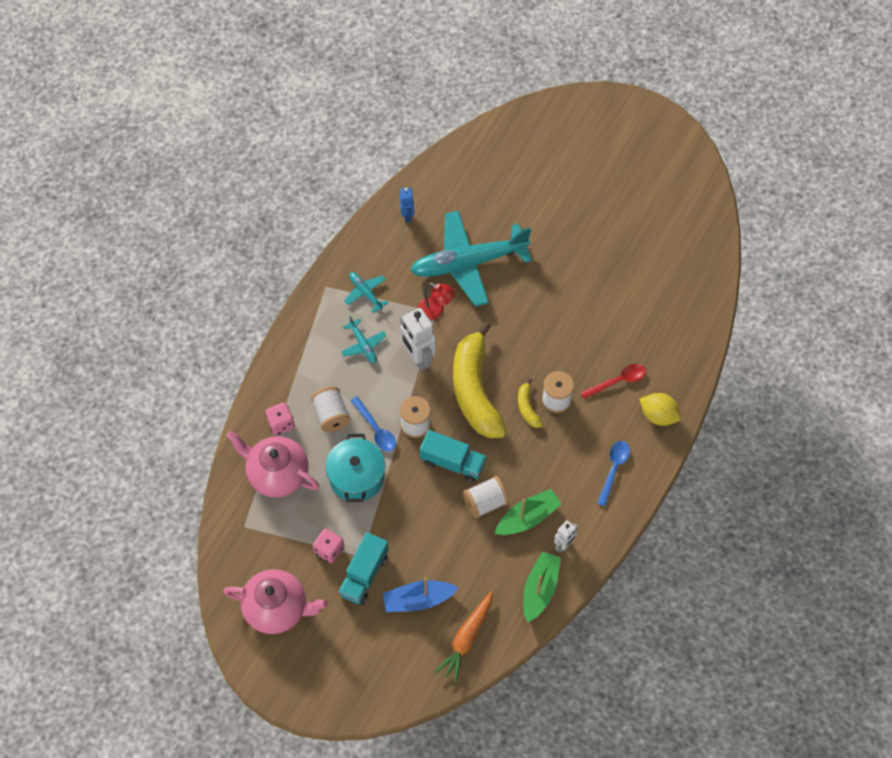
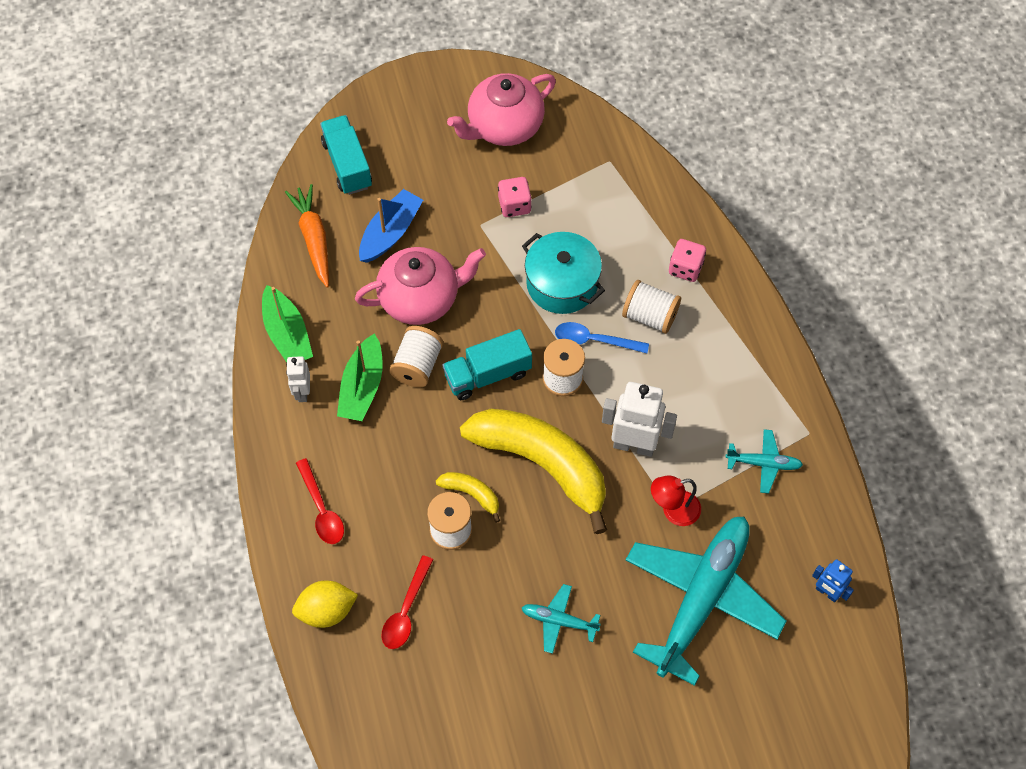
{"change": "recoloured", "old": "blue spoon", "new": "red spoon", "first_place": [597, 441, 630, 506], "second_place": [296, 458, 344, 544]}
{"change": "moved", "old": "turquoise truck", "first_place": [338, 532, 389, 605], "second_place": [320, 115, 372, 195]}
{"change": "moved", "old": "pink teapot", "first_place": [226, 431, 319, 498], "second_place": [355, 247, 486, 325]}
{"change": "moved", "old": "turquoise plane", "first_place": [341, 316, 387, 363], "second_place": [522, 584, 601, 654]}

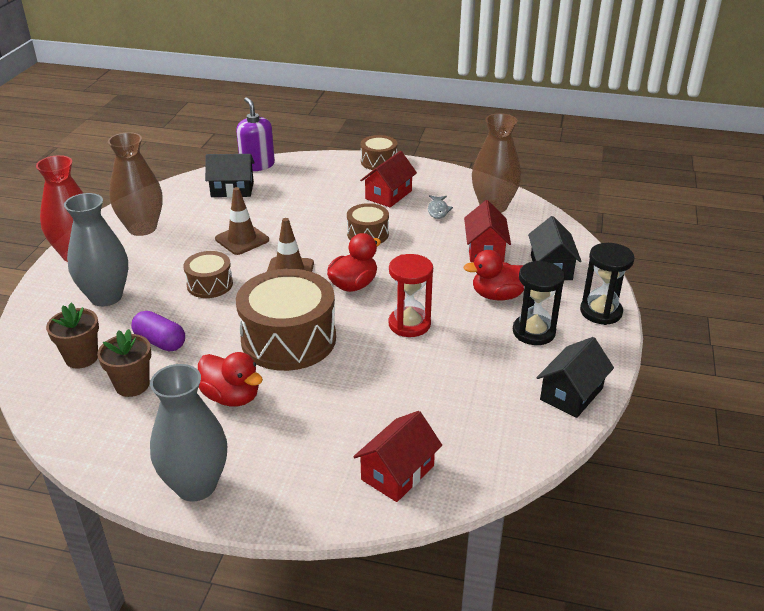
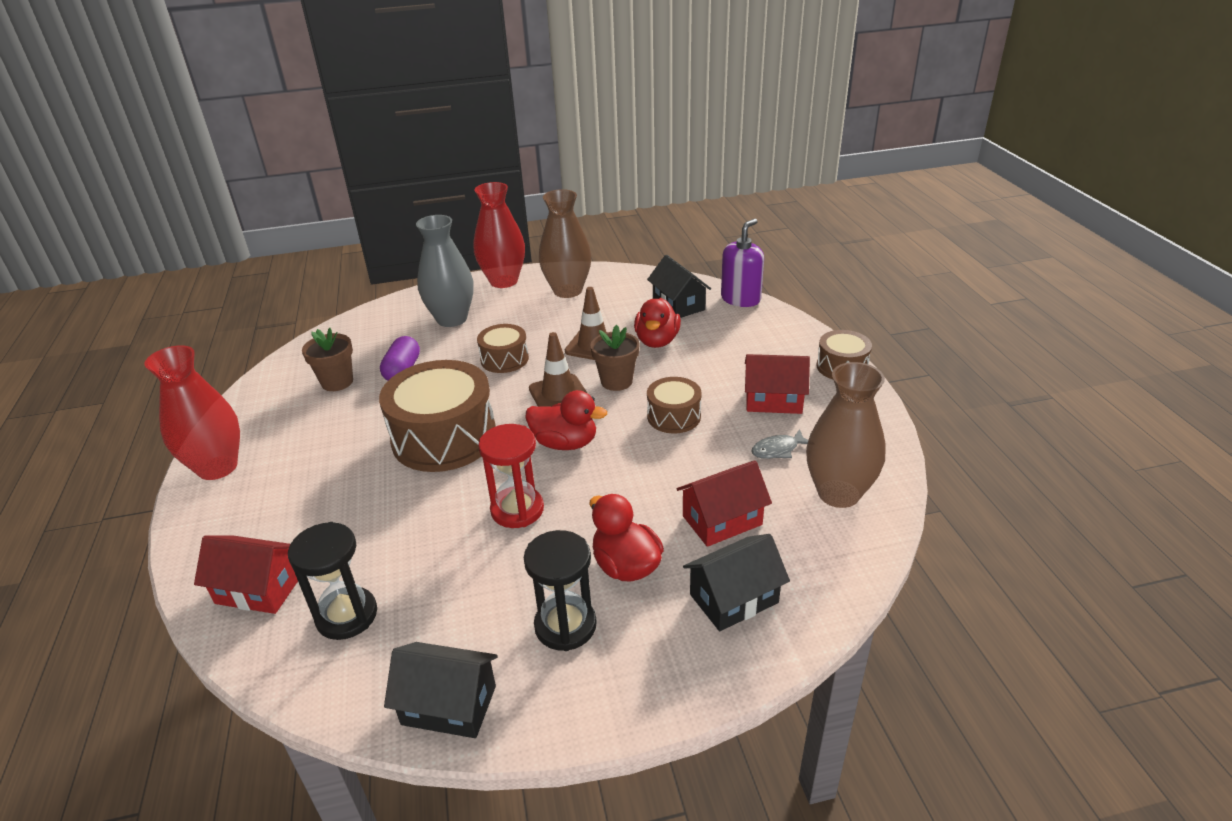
{"change": "recoloured", "old": "grey vase", "new": "red vase", "first_place": [150, 364, 227, 501], "second_place": [144, 345, 240, 480]}
{"change": "moved", "old": "black hourglass", "first_place": [580, 243, 635, 325], "second_place": [288, 522, 377, 640]}
{"change": "moved", "old": "brown flower pot", "first_place": [46, 303, 99, 369], "second_place": [590, 325, 640, 391]}
{"change": "moved", "old": "red duck", "first_place": [198, 352, 263, 406], "second_place": [634, 298, 681, 348]}

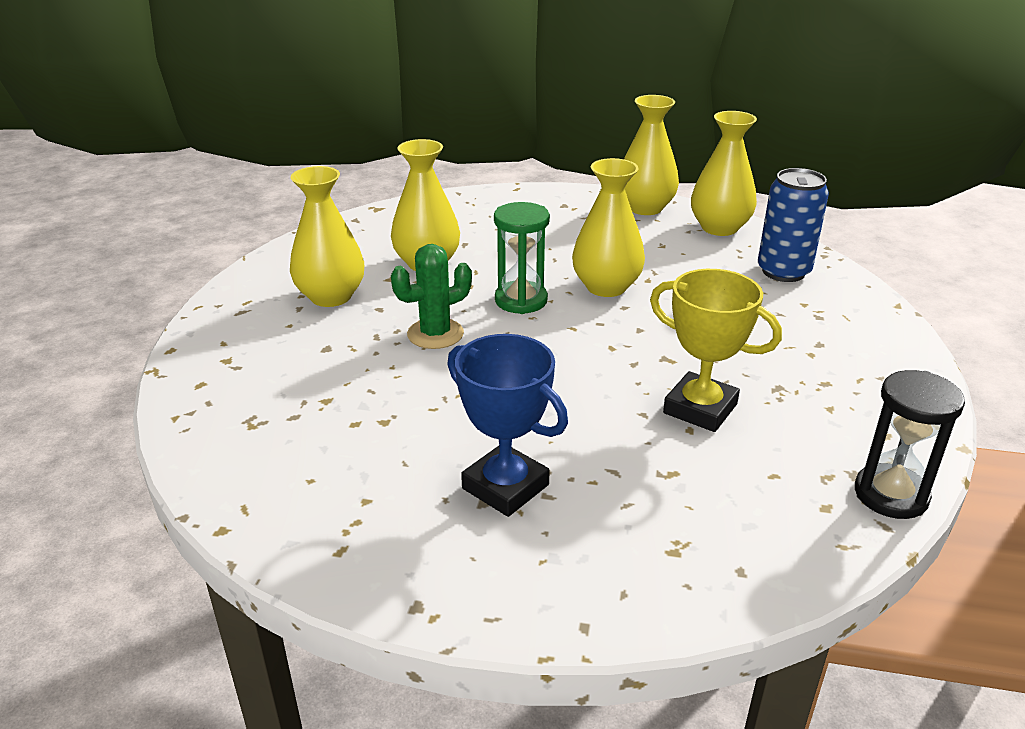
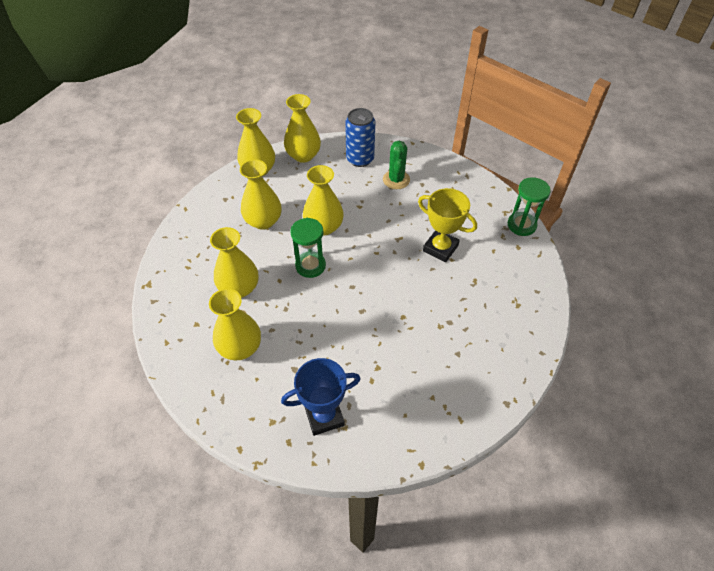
{"change": "added", "new": "yellow vase", "second_place": [240, 159, 281, 230]}
{"change": "moved", "old": "blue trophy", "first_place": [447, 334, 568, 517], "second_place": [281, 358, 361, 436]}
{"change": "moved", "old": "green cactus", "first_place": [391, 244, 472, 349], "second_place": [383, 141, 410, 189]}
{"change": "turned", "old": "yellow trophy", "first_place": [650, 269, 782, 432], "second_place": [418, 188, 477, 262], "degrees": 60}
{"change": "recoloured", "old": "black hourglass", "new": "green hourglass", "first_place": [855, 370, 965, 519], "second_place": [508, 177, 551, 236]}

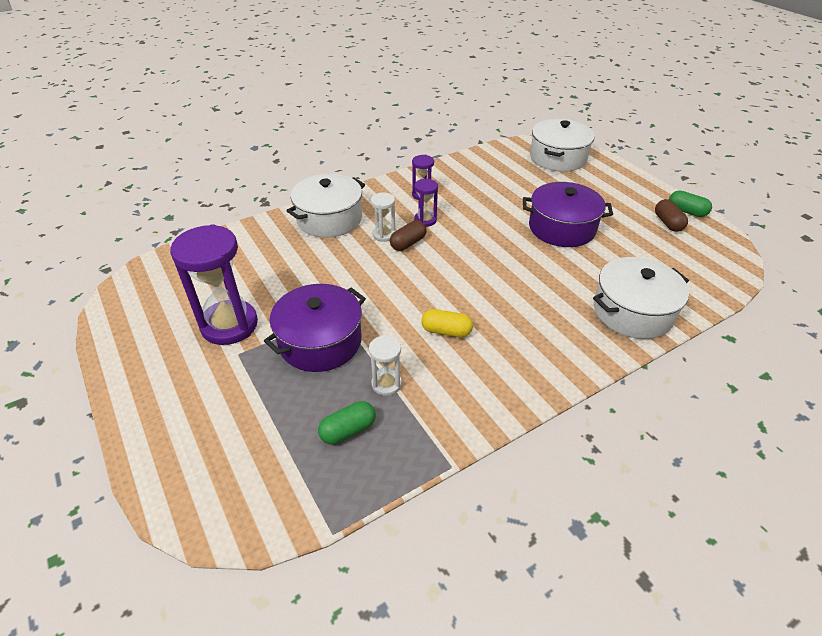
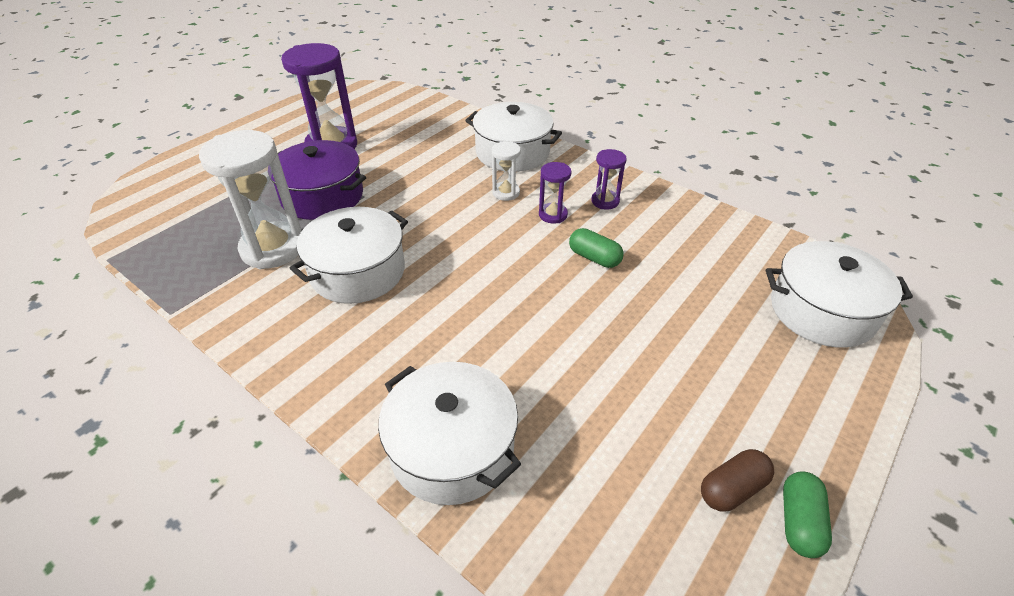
{"change": "resized", "old": "white hourglass", "first_place": [369, 335, 402, 396], "second_place": [199, 130, 301, 269], "factor": 2.04}
{"change": "replaced", "old": "yellow capsule", "new": "white pot", "first_place": [421, 309, 473, 337], "second_place": [290, 207, 408, 304]}
{"change": "moved", "old": "green capsule", "first_place": [318, 401, 376, 444], "second_place": [569, 228, 624, 268]}
{"change": "removed", "old": "brown capsule", "first_place": [390, 220, 426, 251]}
{"change": "removed", "old": "purple pot", "first_place": [523, 182, 613, 247]}

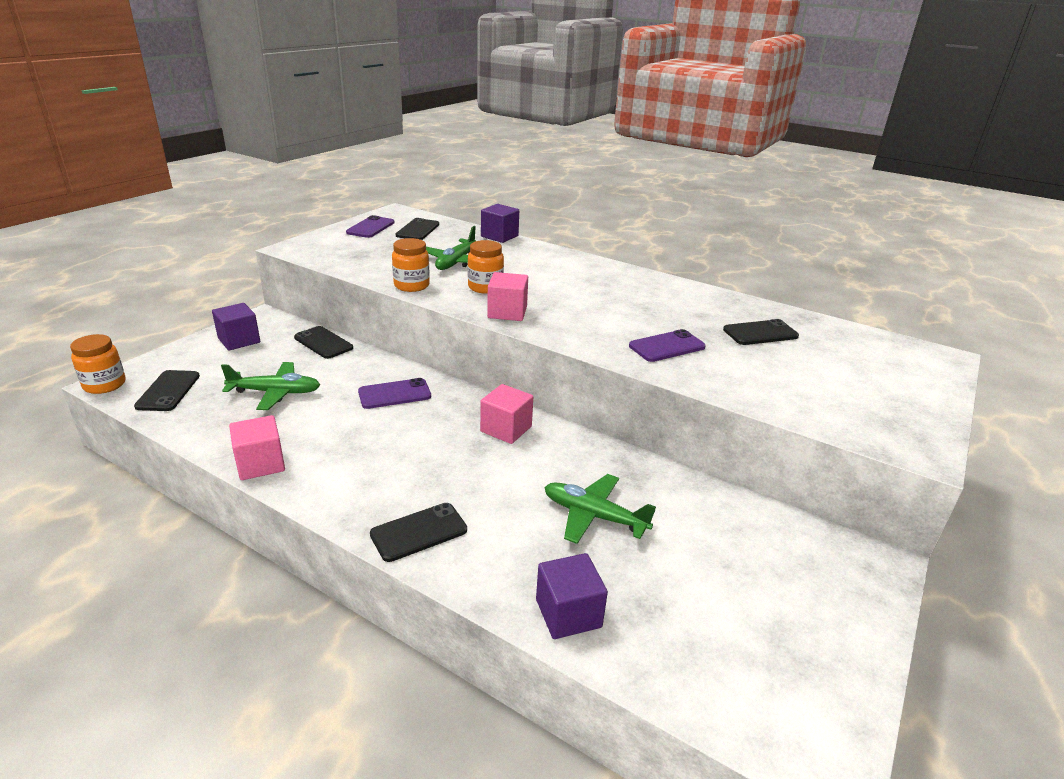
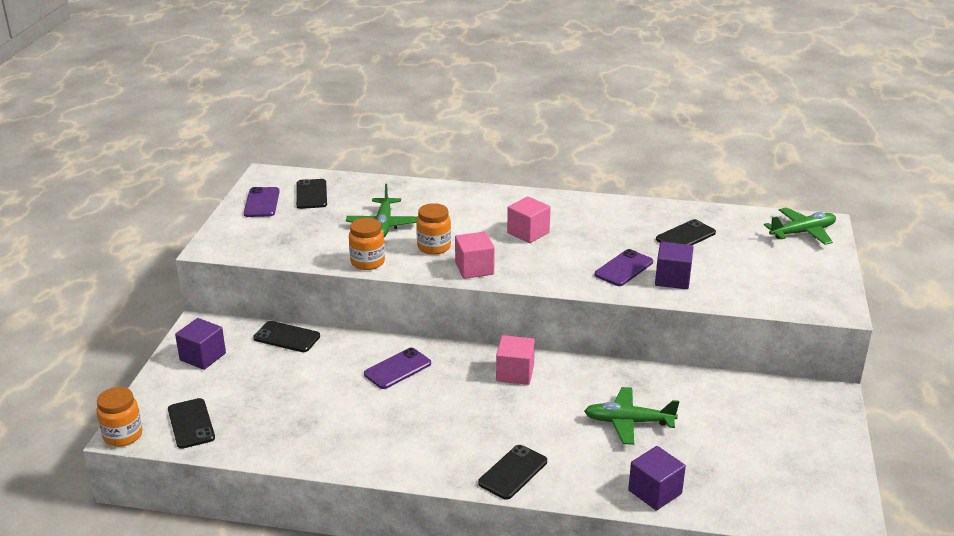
{"change": "moved", "old": "pink cube", "first_place": [229, 415, 285, 480], "second_place": [507, 196, 551, 243]}
{"change": "moved", "old": "purple cube", "first_place": [481, 204, 519, 243], "second_place": [655, 242, 693, 289]}
{"change": "moved", "old": "green plane", "first_place": [221, 362, 320, 410], "second_place": [764, 207, 836, 245]}

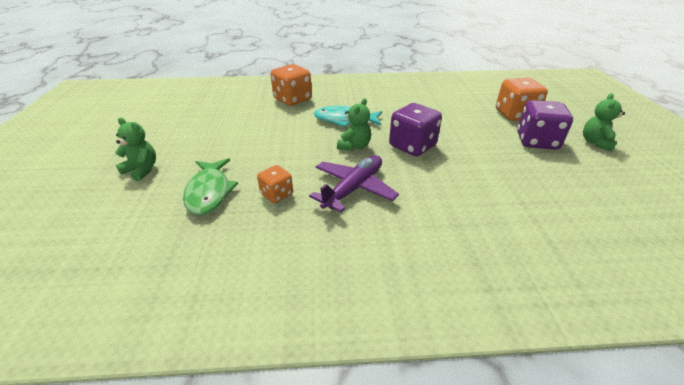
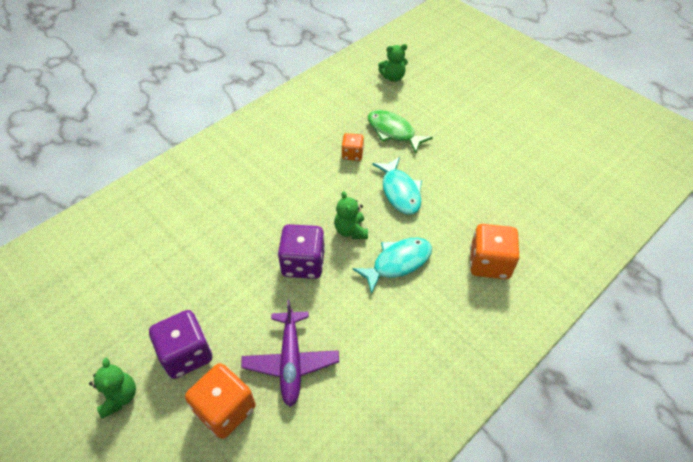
{"change": "moved", "old": "purple plane", "first_place": [309, 155, 399, 212], "second_place": [241, 299, 339, 407]}
{"change": "added", "new": "turquoise fish", "second_place": [372, 157, 422, 215]}
{"change": "moved", "old": "green teddy bear", "first_place": [115, 118, 156, 181], "second_place": [378, 44, 408, 82]}

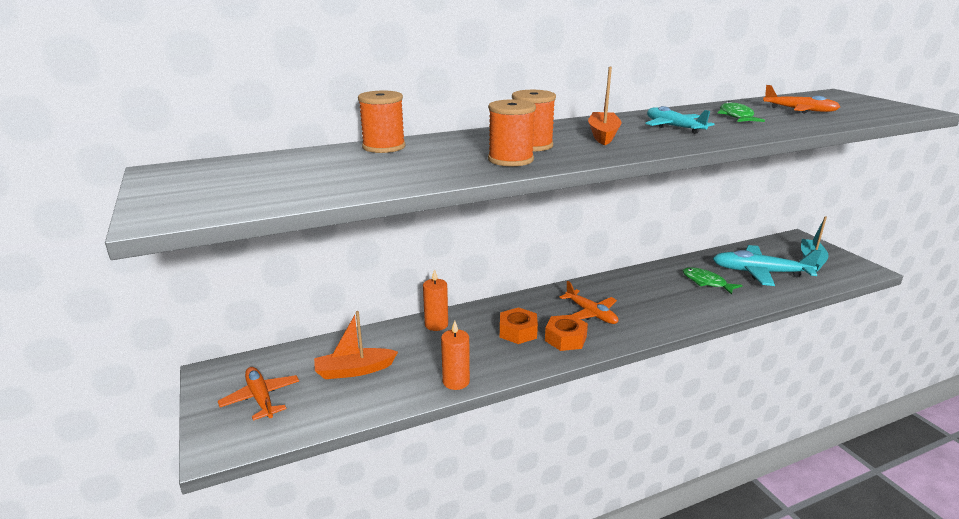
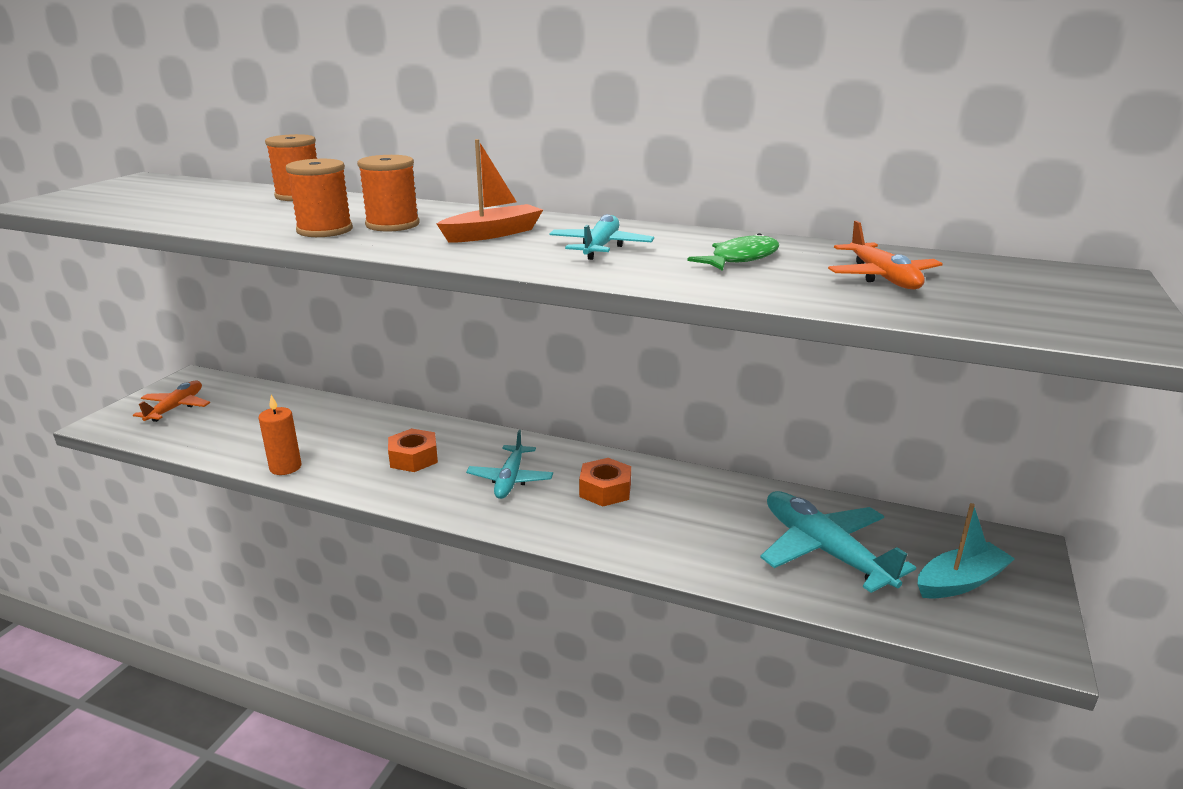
{"change": "recoloured", "old": "orange plane", "new": "turquoise plane", "first_place": [559, 281, 618, 324], "second_place": [466, 430, 553, 499]}
{"change": "moved", "old": "orange nut", "first_place": [545, 315, 588, 351], "second_place": [579, 458, 631, 506]}
{"change": "removed", "old": "orange boat", "first_place": [314, 311, 398, 379]}
{"change": "removed", "old": "orange candle", "first_place": [423, 269, 448, 331]}
{"change": "removed", "old": "green fish", "first_place": [683, 267, 743, 295]}

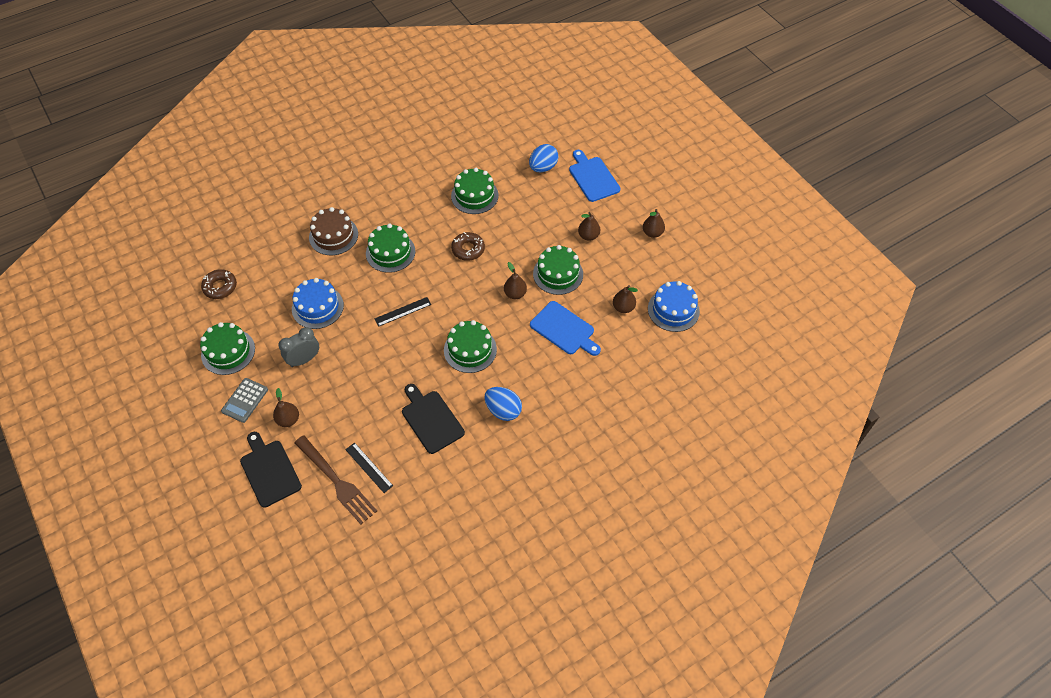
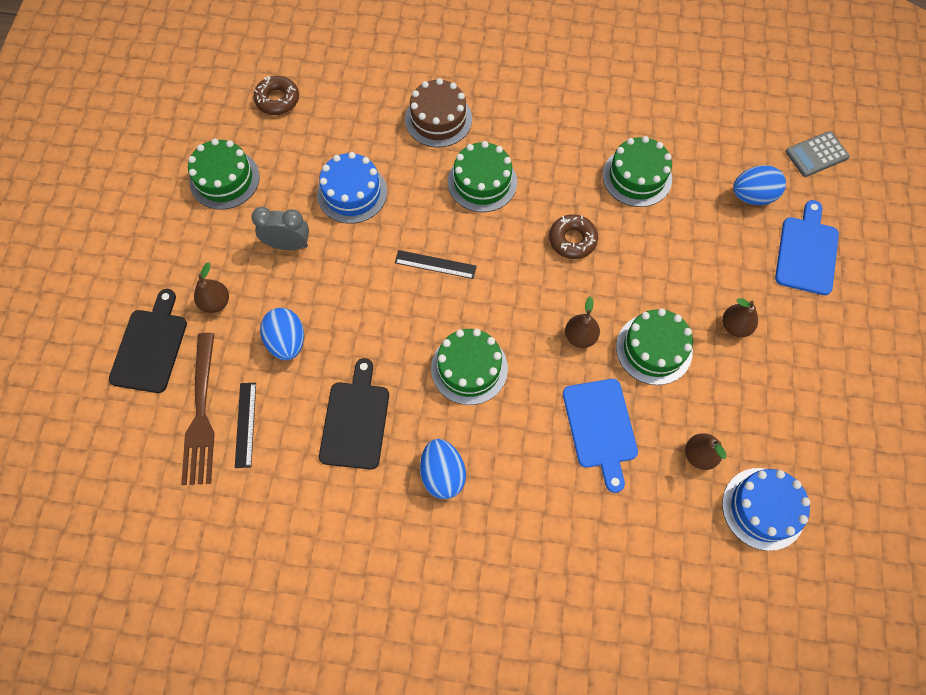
{"change": "added", "new": "blue egg", "second_place": [260, 308, 304, 360]}
{"change": "moved", "old": "grey calculator", "first_place": [221, 378, 268, 423], "second_place": [785, 131, 850, 177]}
{"change": "removed", "old": "brown pear", "first_place": [643, 209, 665, 238]}

